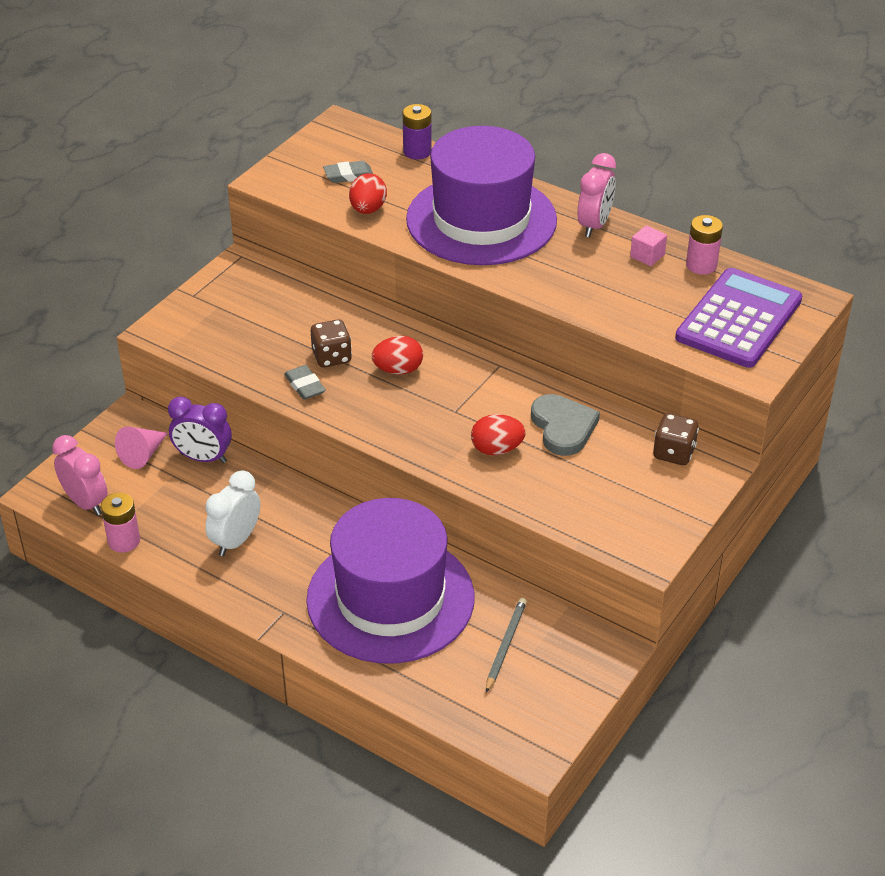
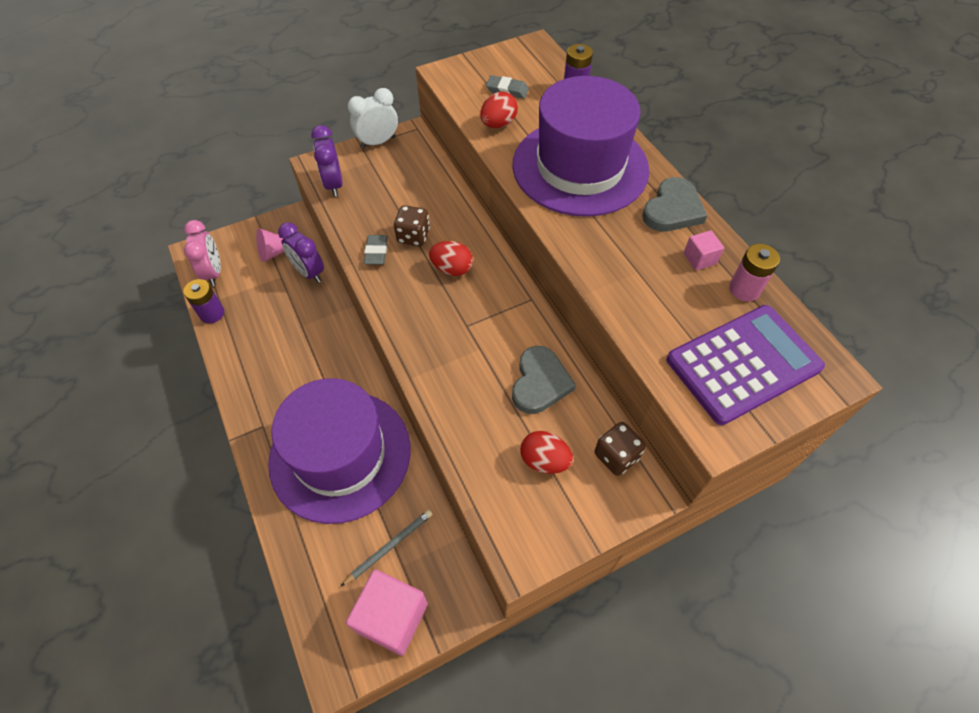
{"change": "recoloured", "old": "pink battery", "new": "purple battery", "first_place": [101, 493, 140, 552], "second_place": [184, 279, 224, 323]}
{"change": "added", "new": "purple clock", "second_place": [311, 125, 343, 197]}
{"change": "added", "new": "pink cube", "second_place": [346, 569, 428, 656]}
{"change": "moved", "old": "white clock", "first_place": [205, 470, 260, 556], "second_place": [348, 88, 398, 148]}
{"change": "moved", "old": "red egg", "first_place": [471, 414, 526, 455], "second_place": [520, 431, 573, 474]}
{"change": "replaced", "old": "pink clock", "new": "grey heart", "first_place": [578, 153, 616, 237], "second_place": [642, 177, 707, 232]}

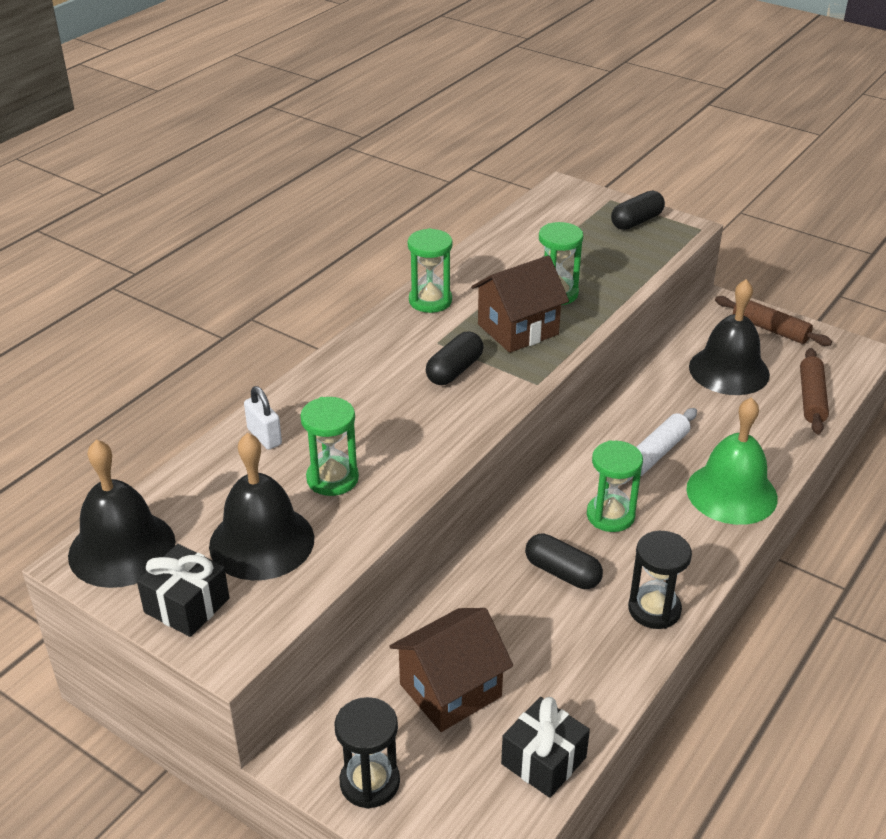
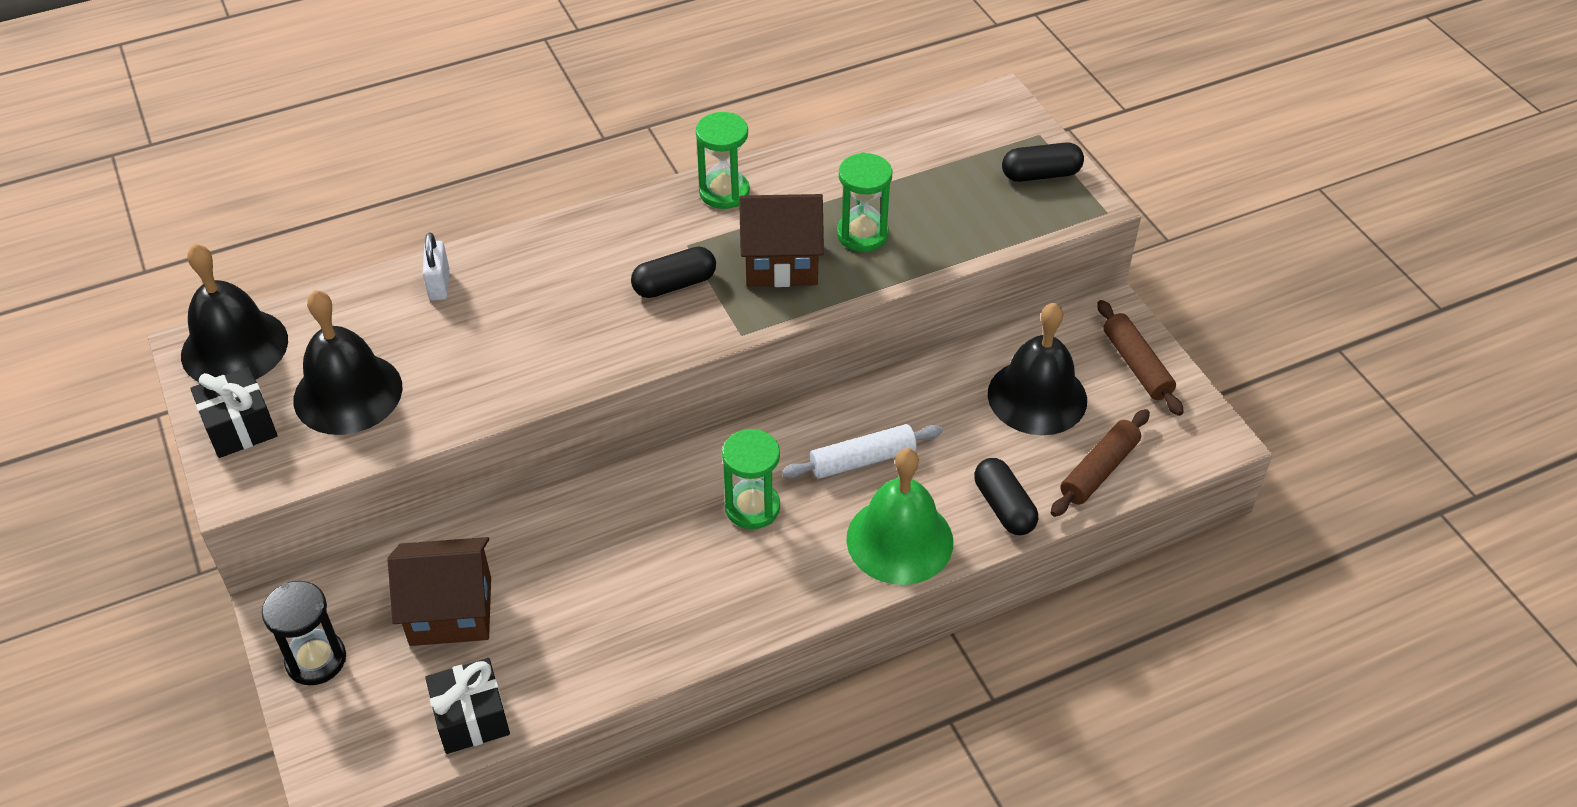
{"change": "moved", "old": "black capsule", "first_place": [525, 534, 603, 589], "second_place": [974, 458, 1038, 535]}
{"change": "removed", "old": "green hourglass", "first_place": [300, 397, 359, 496]}
{"change": "removed", "old": "black hourglass", "first_place": [628, 531, 692, 629]}

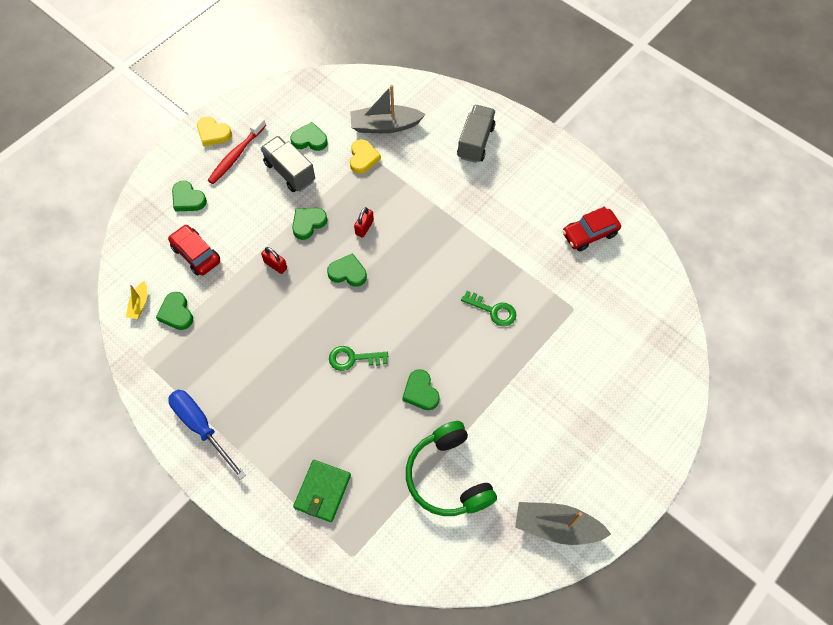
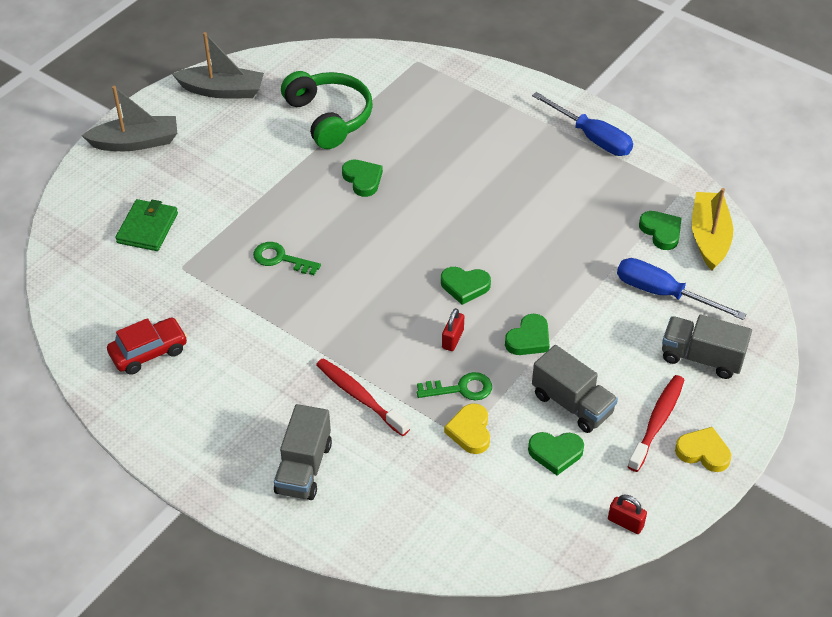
{"change": "moved", "old": "grey boat", "first_place": [350, 85, 426, 133], "second_place": [81, 86, 177, 151]}
{"change": "moved", "old": "green wallet", "first_place": [293, 460, 351, 522], "second_place": [115, 199, 178, 251]}
{"change": "added", "new": "red toothbrush", "second_place": [316, 358, 410, 436]}
{"change": "moved", "old": "green key", "first_place": [329, 346, 388, 371], "second_place": [417, 372, 492, 400]}
{"change": "moved", "old": "red padlock", "first_place": [261, 247, 287, 274], "second_place": [608, 495, 647, 534]}
{"change": "replaced", "old": "red car", "new": "blue screwdriver", "first_place": [168, 225, 220, 276], "second_place": [617, 258, 746, 320]}
{"change": "replaced", "old": "green heart", "new": "grey truck", "first_place": [172, 181, 207, 211], "second_place": [662, 315, 752, 379]}
{"change": "resized", "old": "yellow boat", "first_place": [126, 281, 147, 319], "second_place": [692, 188, 733, 270], "factor": 1.96}

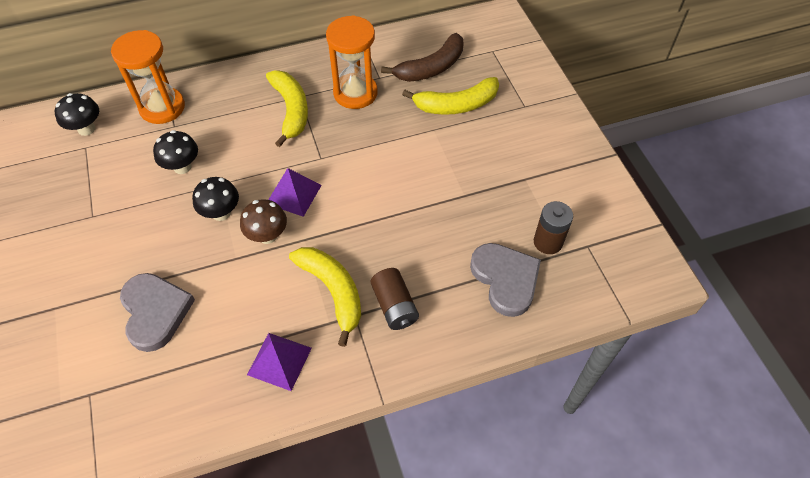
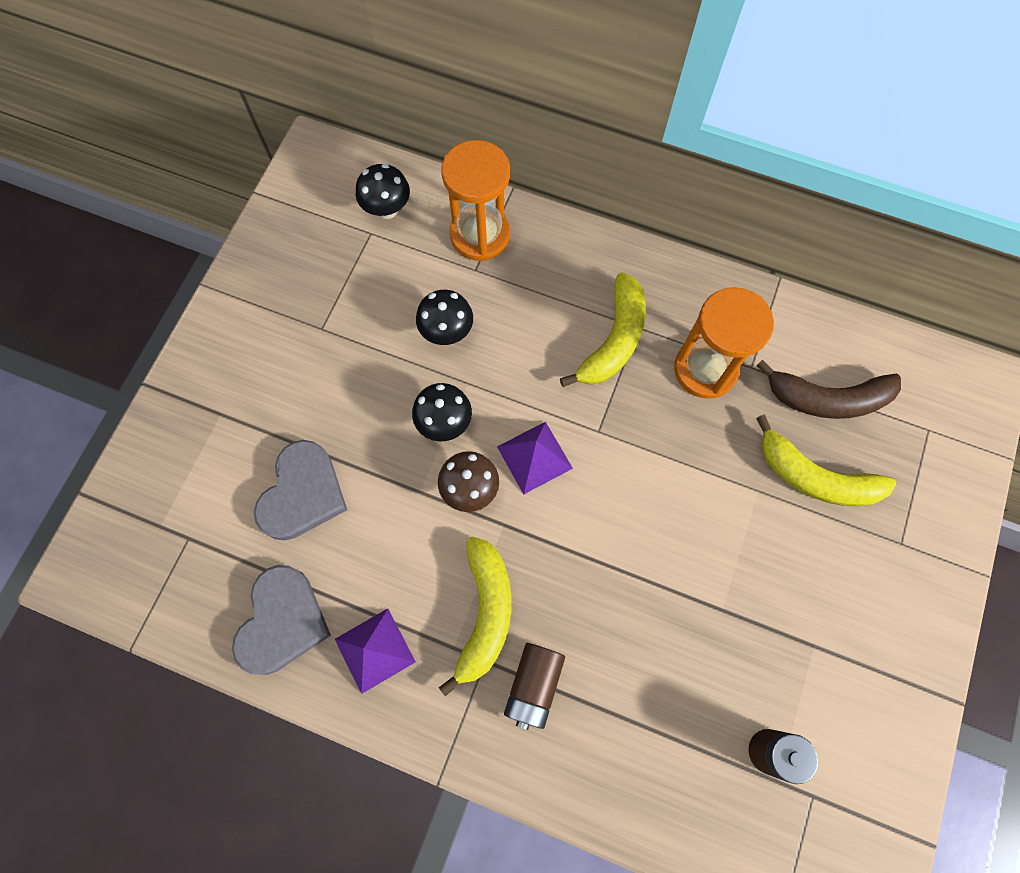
{"change": "moved", "old": "grey heart", "first_place": [470, 243, 541, 317], "second_place": [232, 565, 331, 675]}

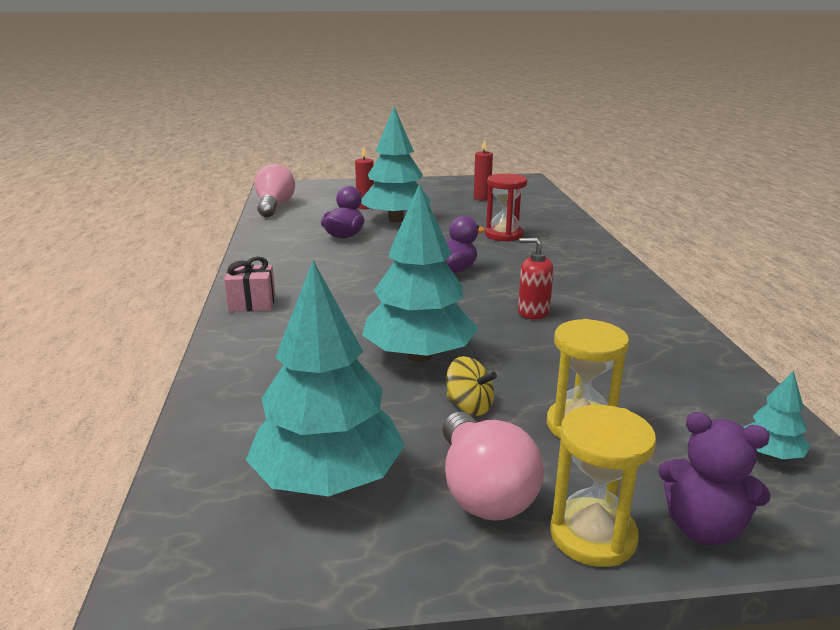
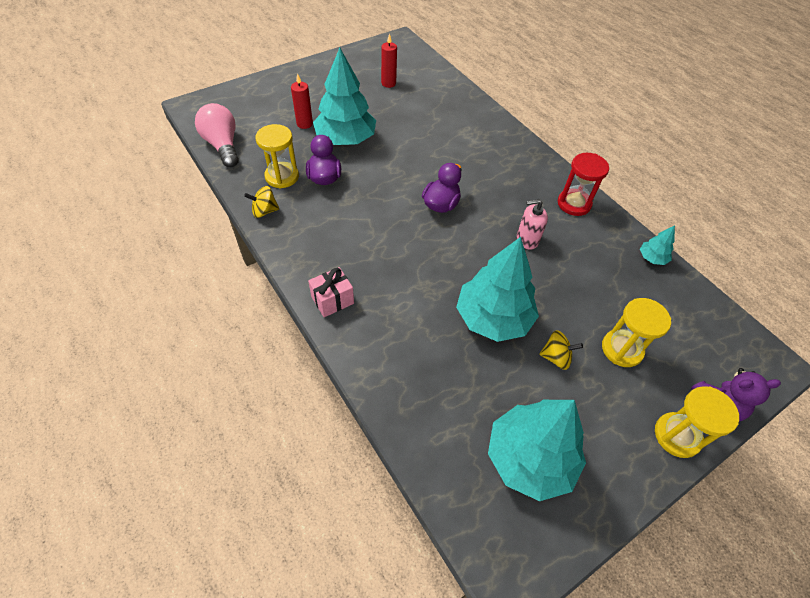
{"change": "added", "new": "yellow spinning top", "second_place": [244, 186, 279, 218]}
{"change": "added", "new": "yellow hourglass", "second_place": [255, 124, 299, 188]}
{"change": "recoloured", "old": "red soap dispenser", "new": "pink soap dispenser", "first_place": [518, 238, 554, 320], "second_place": [517, 199, 548, 250]}
{"change": "moved", "old": "red hourglass", "first_place": [485, 173, 527, 242], "second_place": [558, 153, 609, 216]}
{"change": "moved", "old": "turquoise tree", "first_place": [743, 371, 811, 459], "second_place": [640, 225, 675, 265]}
{"change": "removed", "old": "pink light bulb", "first_place": [442, 412, 544, 521]}

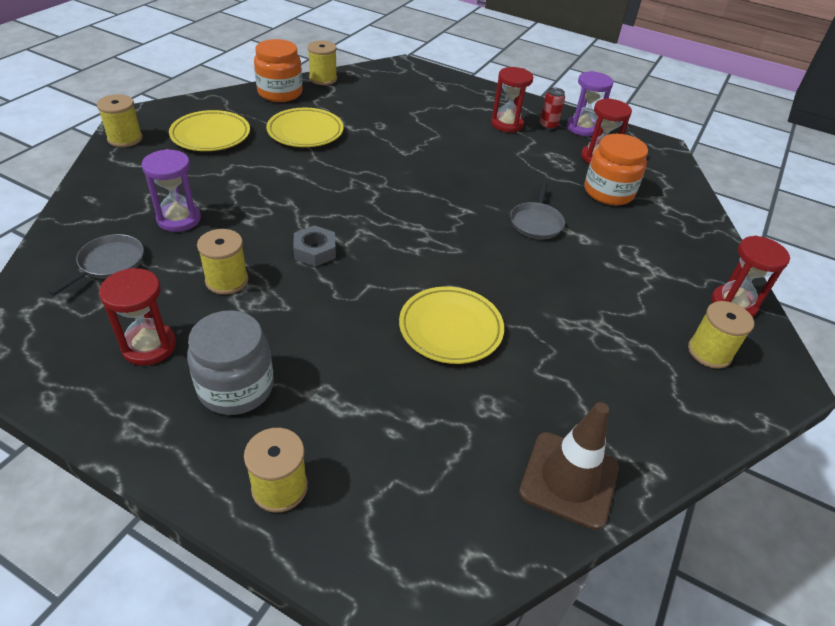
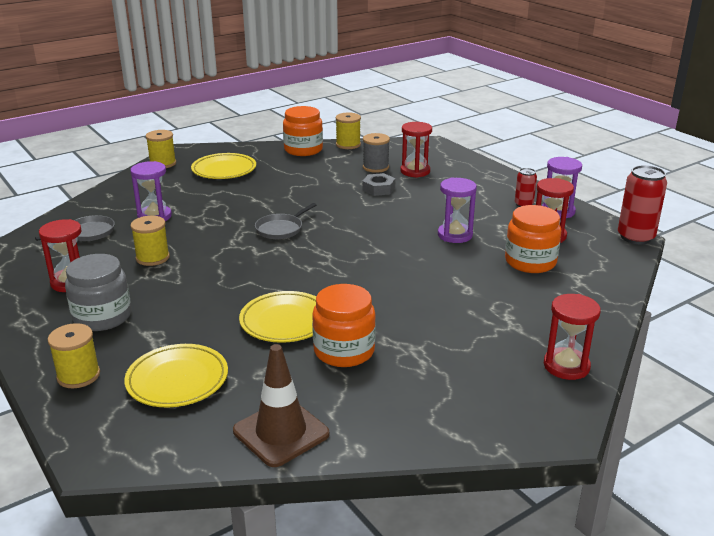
{"change": "moved", "old": "yellow plate", "first_place": [266, 108, 343, 147], "second_place": [124, 344, 228, 407]}
{"change": "moved", "old": "grey pan", "first_place": [510, 181, 565, 239], "second_place": [255, 203, 316, 239]}
{"change": "added", "new": "orange jar", "second_place": [312, 284, 376, 367]}
{"change": "moved", "old": "grey nut", "first_place": [293, 225, 336, 267], "second_place": [362, 173, 395, 196]}
{"change": "added", "new": "grey spool", "second_place": [363, 133, 390, 173]}
{"change": "moved", "old": "red hourglass", "first_place": [491, 67, 533, 132], "second_place": [400, 122, 432, 178]}
{"change": "added", "new": "purple hourglass", "second_place": [438, 177, 477, 243]}
{"change": "added", "new": "red can", "second_place": [618, 165, 667, 244]}
{"change": "removed", "old": "yellow spool", "first_place": [688, 301, 754, 369]}

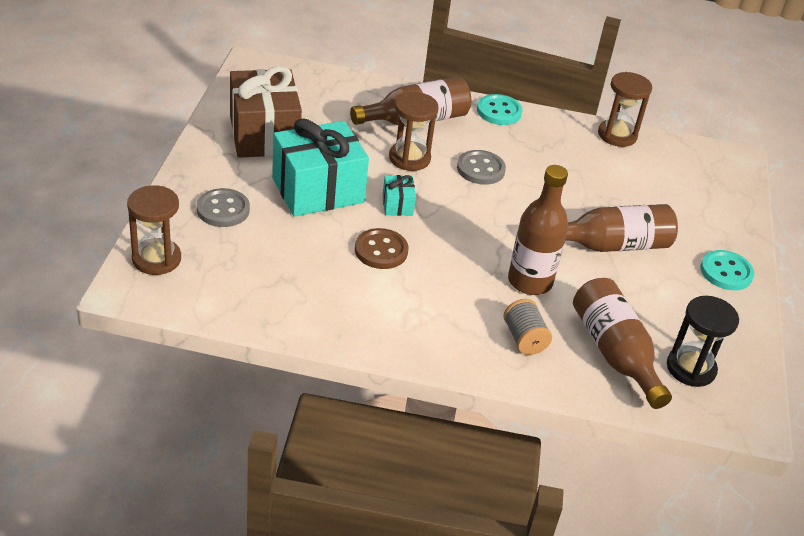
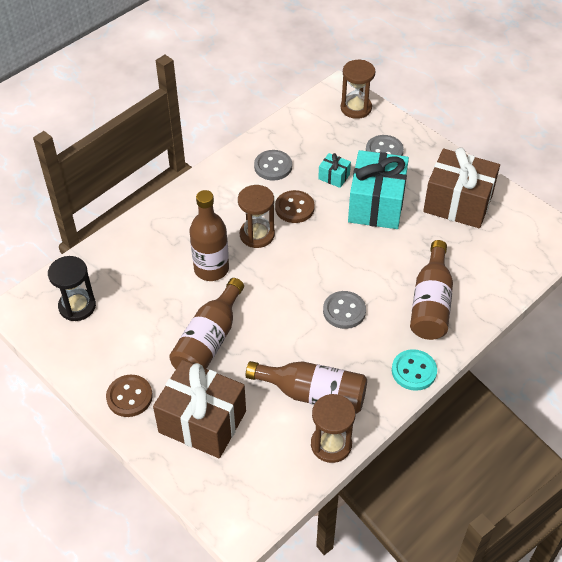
{"change": "recoloured", "old": "turquoise button", "new": "brown button", "first_place": [700, 250, 754, 290], "second_place": [106, 375, 153, 417]}
{"change": "added", "new": "brown gift", "second_place": [153, 360, 246, 458]}
{"change": "moved", "old": "brown hourglass", "first_place": [389, 92, 439, 171], "second_place": [238, 185, 275, 248]}
{"change": "moved", "old": "brown bottle", "first_place": [573, 278, 672, 409], "second_place": [246, 361, 367, 414]}
{"change": "added", "new": "grey button", "second_place": [254, 150, 292, 181]}
{"change": "moved", "old": "turquoise gift", "first_place": [383, 175, 416, 216], "second_place": [318, 153, 351, 188]}
{"change": "removed", "old": "grey spool", "first_place": [503, 299, 552, 355]}

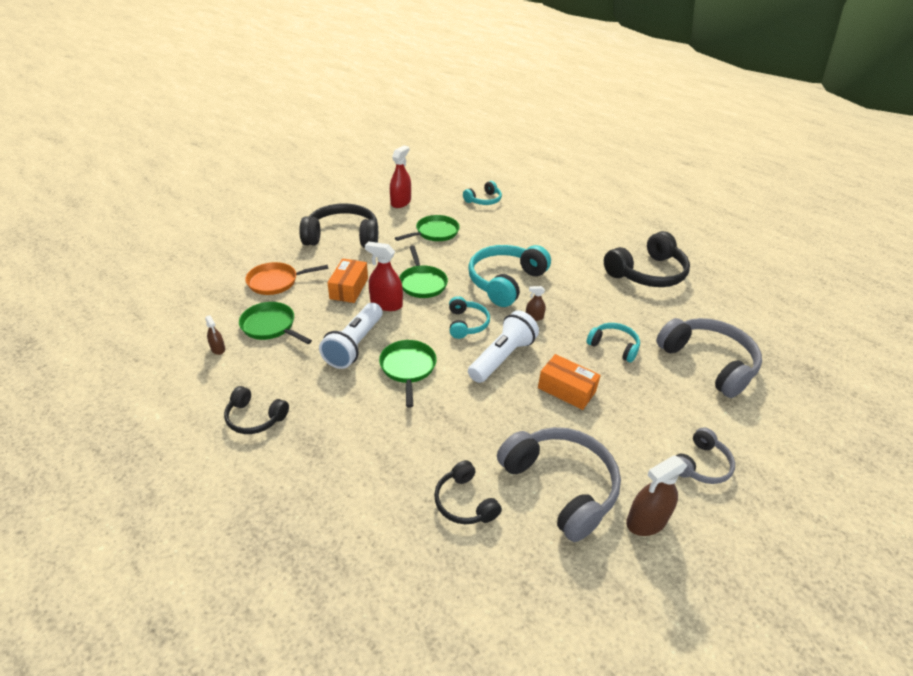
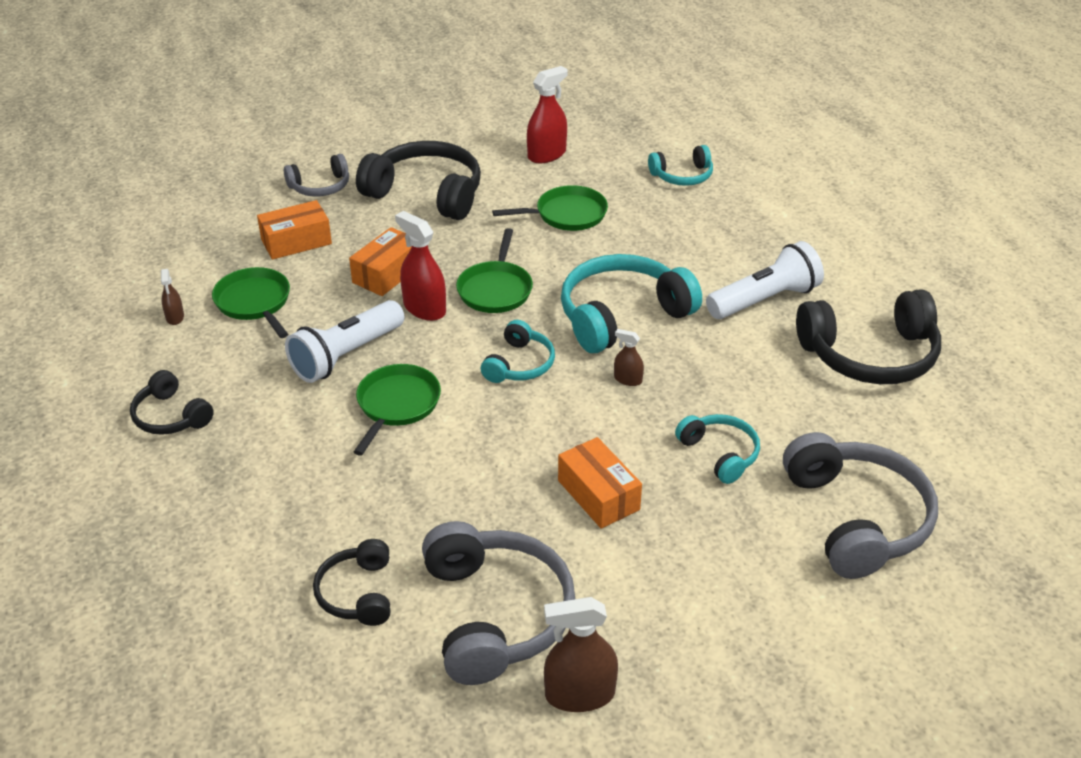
{"change": "replaced", "old": "orange pan", "new": "orange box", "first_place": [245, 262, 329, 295], "second_place": [257, 200, 332, 260]}
{"change": "moved", "old": "grey headphones", "first_place": [676, 427, 735, 484], "second_place": [284, 154, 349, 197]}
{"change": "moved", "old": "white flashlight", "first_place": [468, 310, 539, 383], "second_place": [706, 241, 824, 319]}

